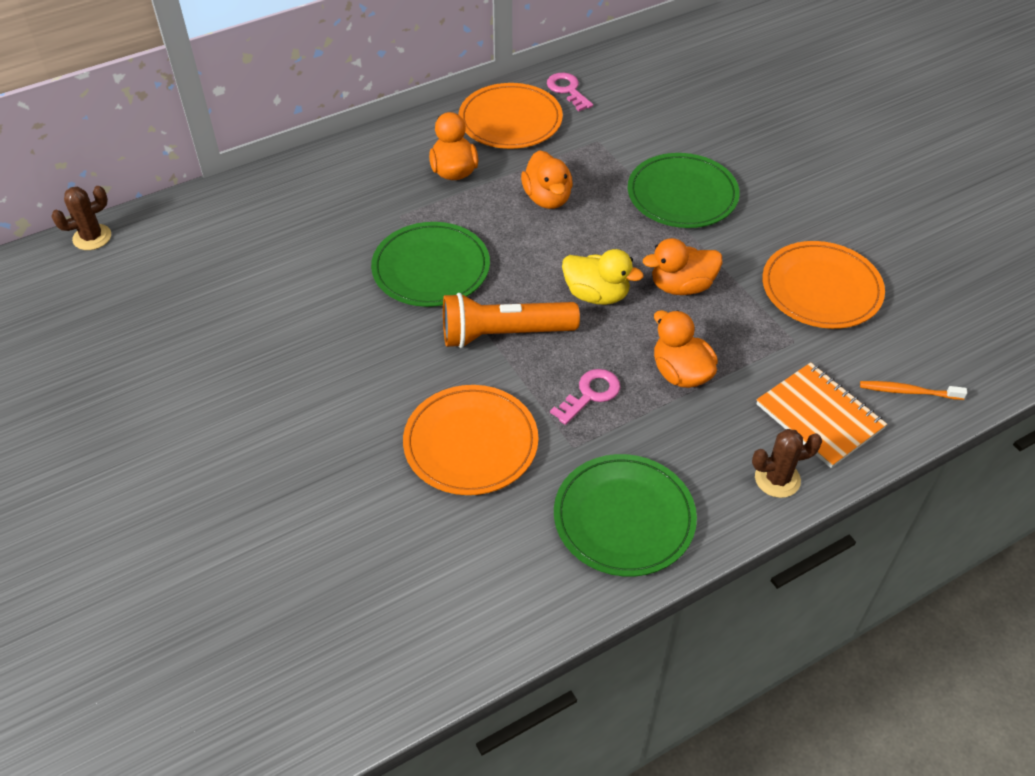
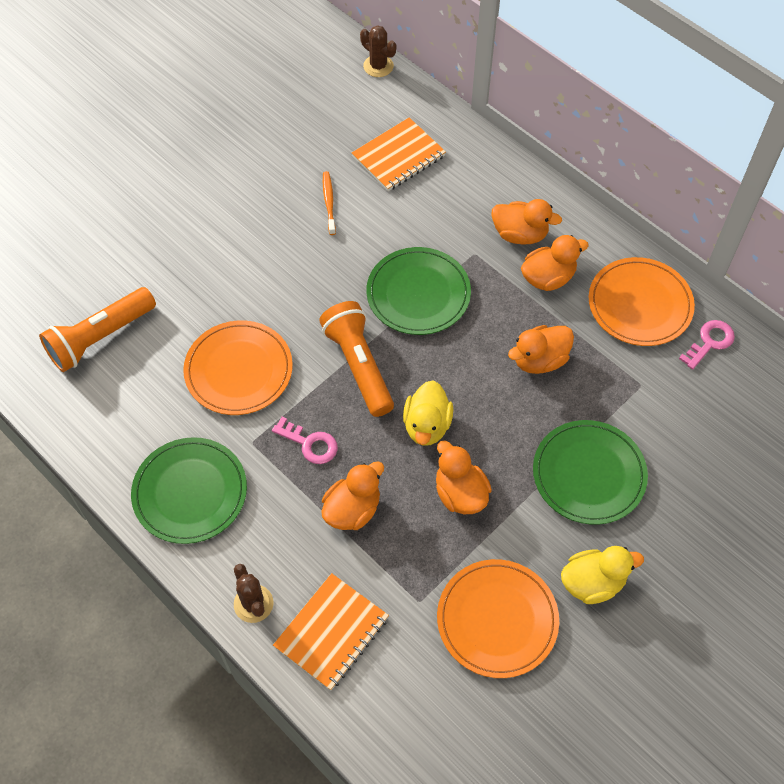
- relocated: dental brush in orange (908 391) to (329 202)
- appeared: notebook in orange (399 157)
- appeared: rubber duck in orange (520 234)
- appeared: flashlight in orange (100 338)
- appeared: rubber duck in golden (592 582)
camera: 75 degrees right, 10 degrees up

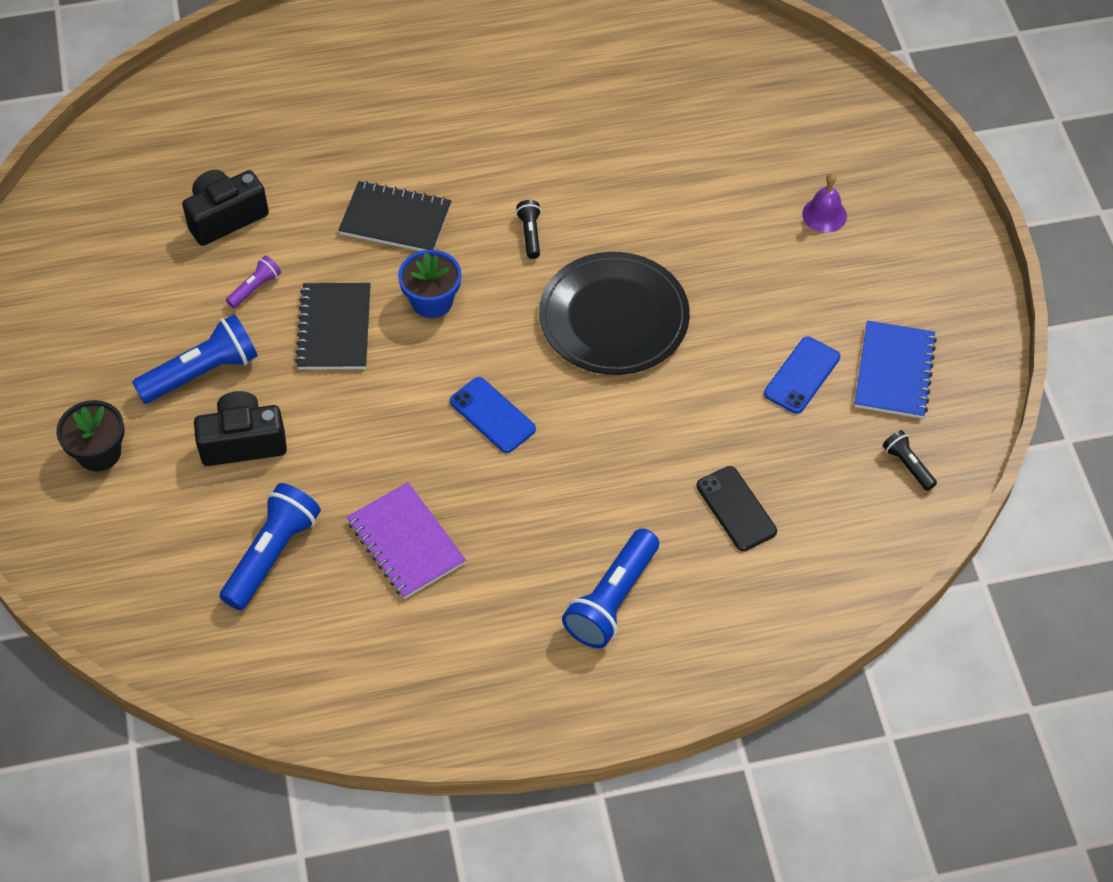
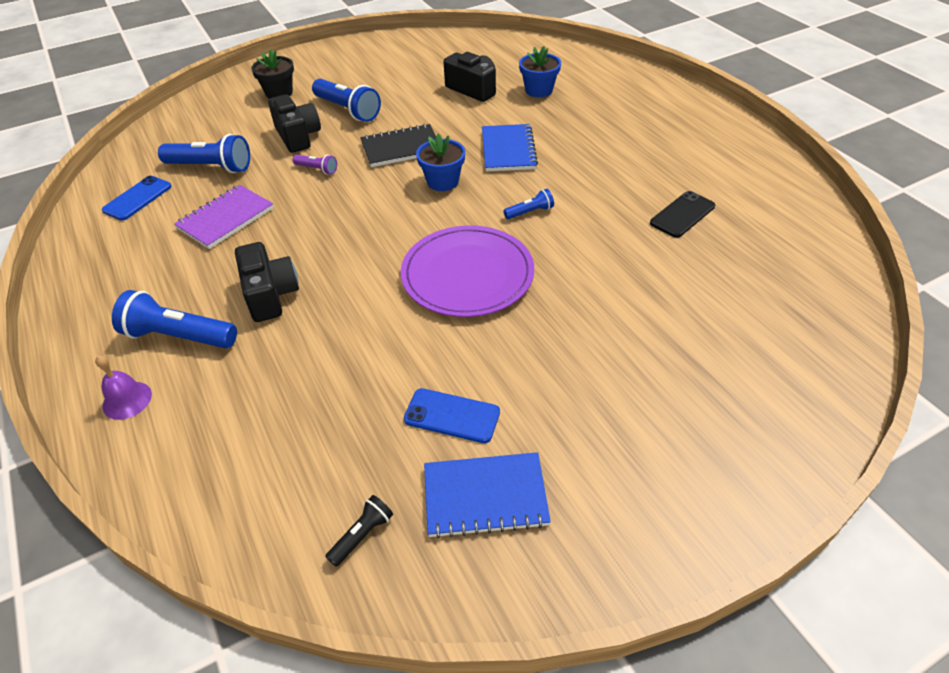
- relocated: bell in purple (824 215) to (127 400)
- colour: notebook in black (395 220) to notebook in cobalt (508 150)
- colour: flashlight in black (530 234) to flashlight in cobalt (530 212)
- colour: flat dish in black (614 317) to flat dish in purple (467 274)
- relocated: flashlight in purple (255 288) to (317 169)
- relocated: mobile phone in cobalt (492 415) to (137 198)
- relocated: mobile phone in black (736 509) to (682 214)
- appeared: plant pot in cobalt (539 90)
- appeared: compact camera in black (270 295)
camera: 75 degrees right, 10 degrees down

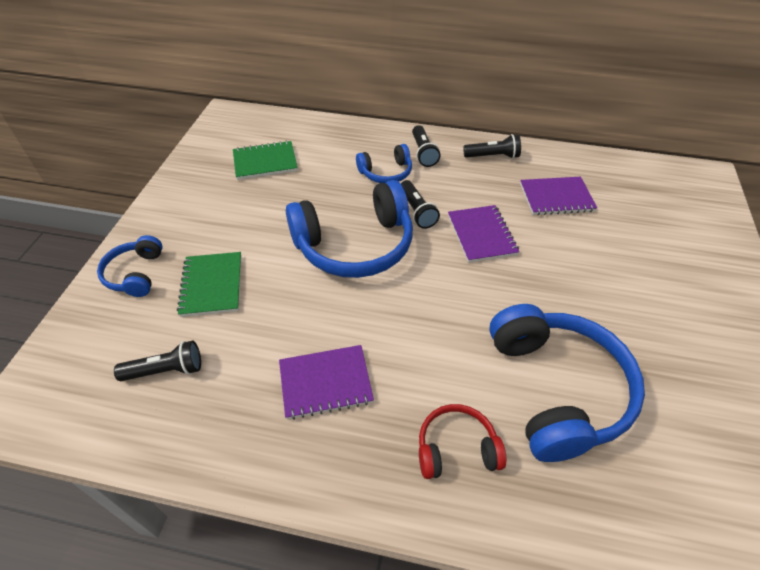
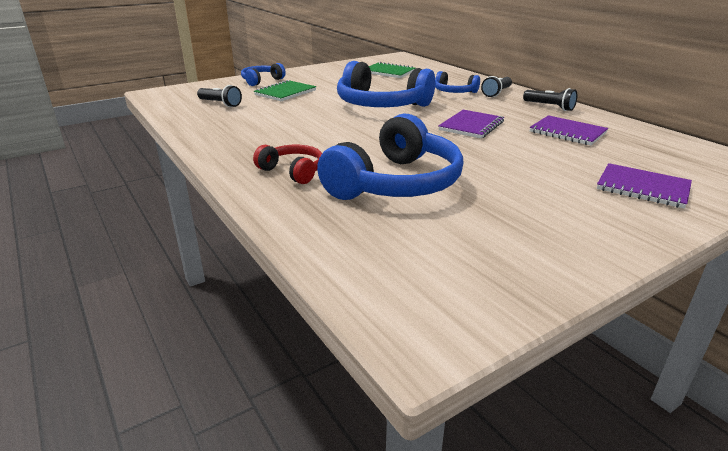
- missing: flashlight in black (417 211)
- relocated: notebook in purple (325 383) to (642 188)
camera: 45 degrees right, 20 degrees down

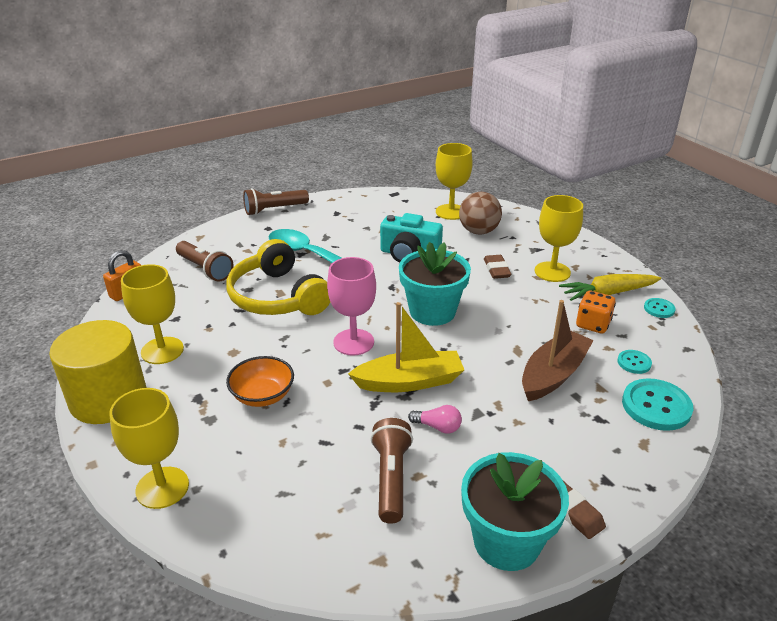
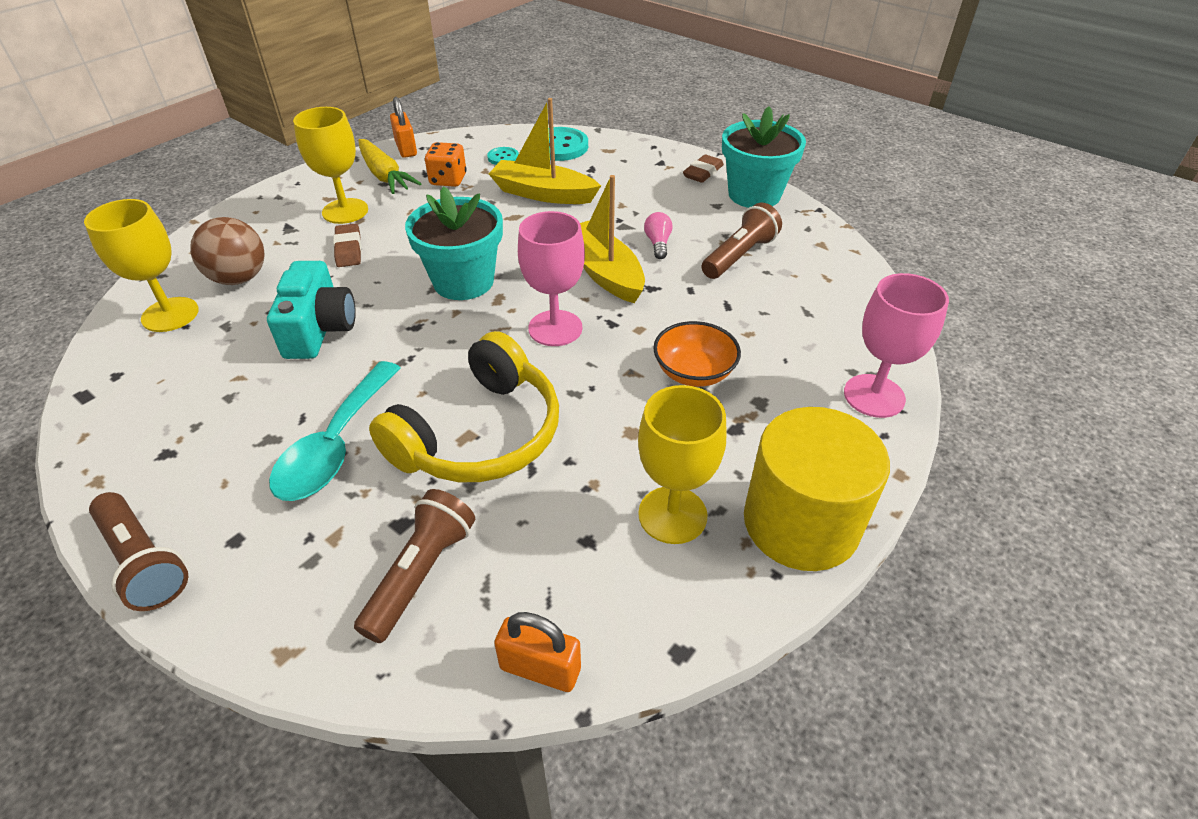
- spun: eraser in russet (496 270) = (348 249) 75 degrees counterclockwise
- exchanged: sewing button in teal (659 309) to padlock in orange (406 149)
- colour: boat in russet (553 374) to boat in golden (543 194)
- colour: wine glass in golden (162 487) to wine glass in rosy (874 396)
- spun: flashlight in russet (391 478) = (739 256) 150 degrees clockwise
camera: 110 degrees left, 10 degrees up

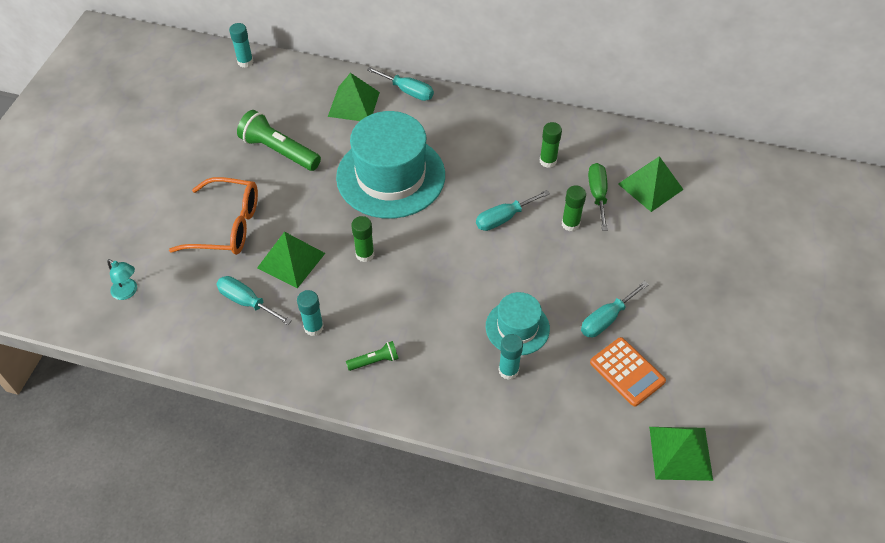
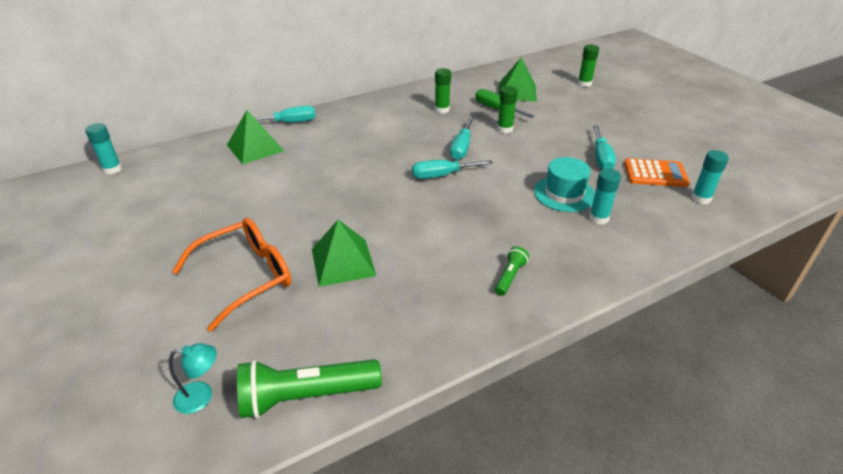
- relocated: flashlight in leaf-green (279 151) to (306 396)
- missing: hat in teal (391 176)
- relocated: stick of glue in leaf-green (365 254) to (584 83)
- relocated: flat screwdriver in teal (247 302) to (442 175)
- relocated: stick of glue in teal (313 327) to (701 198)
- missing: pyramid in leaf-green (680 453)
camera: 45 degrees left, 15 degrees down

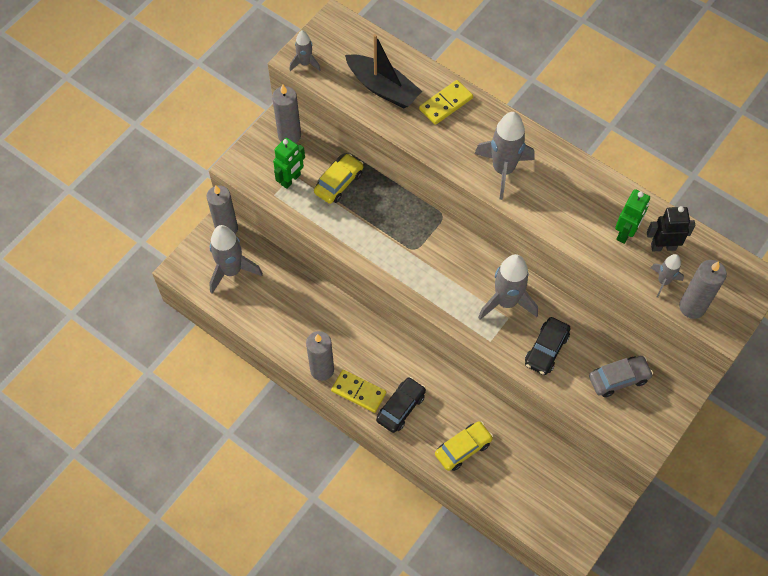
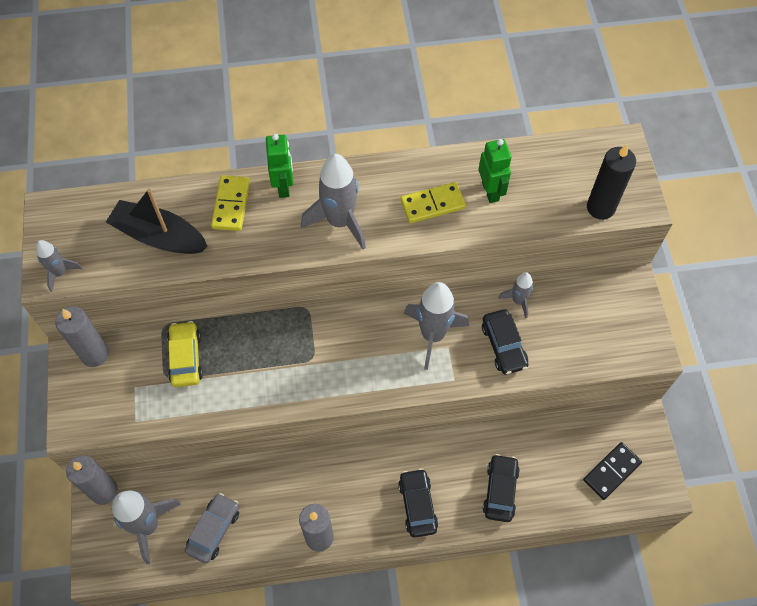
- spun: boat in black (383 88) = (159 236) 150 degrees counterclockwise
- relocated: robot in leaf-green (291 179) to (284 186)
- missing: robot in black (663 246)
- relocated: rocket in gray (663 281) to (518 301)
- colour: candle in gray (692 307) to candle in black (600 207)
- relocated: toy car in gray (618 378) to (214 530)
- relocated: domino in golden (358 392) to (432 204)
- colour: toy car in golden (463 448) to toy car in black (500 490)
- appeared: domino in black (611 471)
camera: 45 degrees left, 0 degrees up

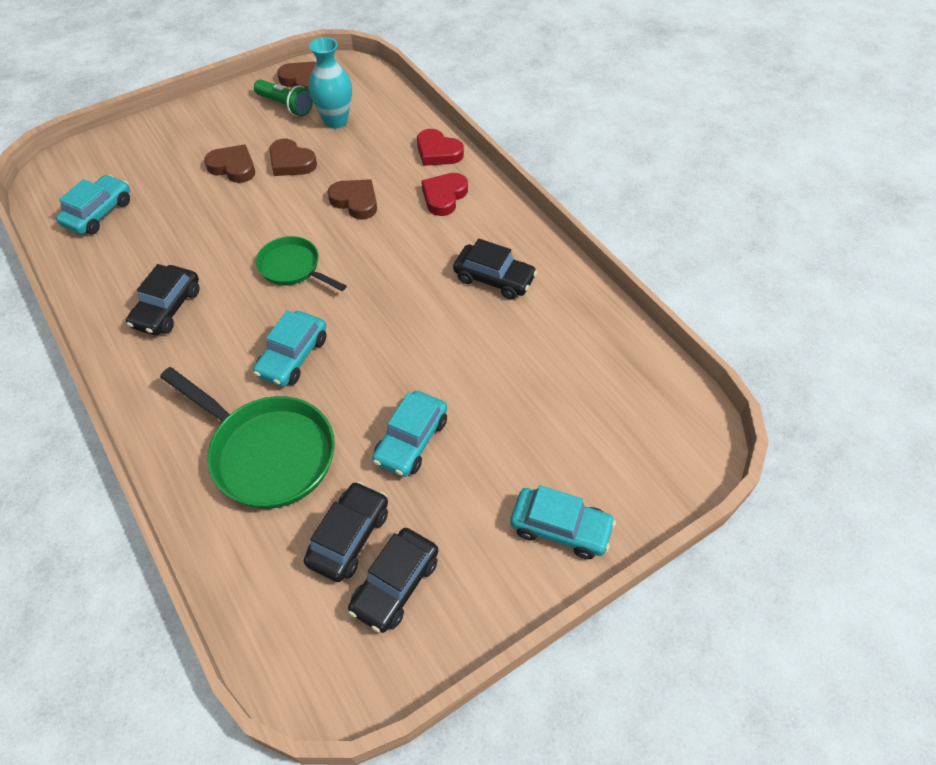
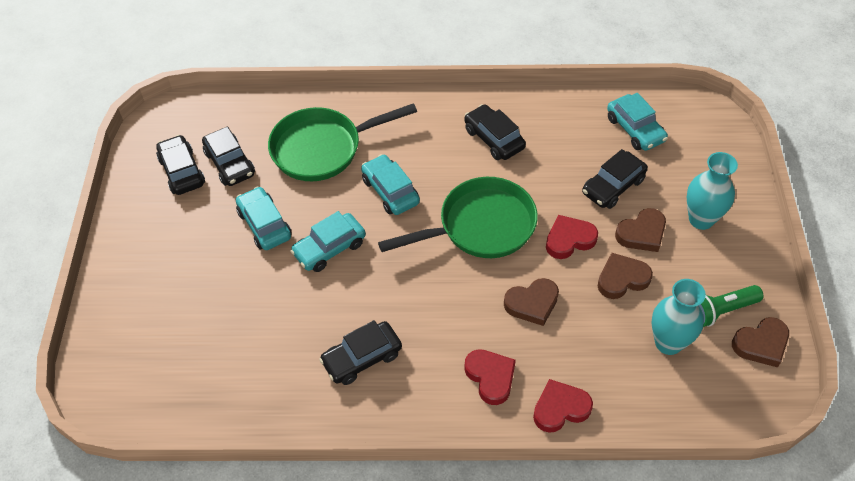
- size: pan in leaf-green (293 268) = (480 226) x1.68
- relocated: toy car in teal (560 528) to (329 248)
- appeared: toy car in black (613 186)
- appeared: vase in teal (701 219)
- appeared: heart shape in scarlet (569 239)
camera: 125 degrees right, 0 degrees up

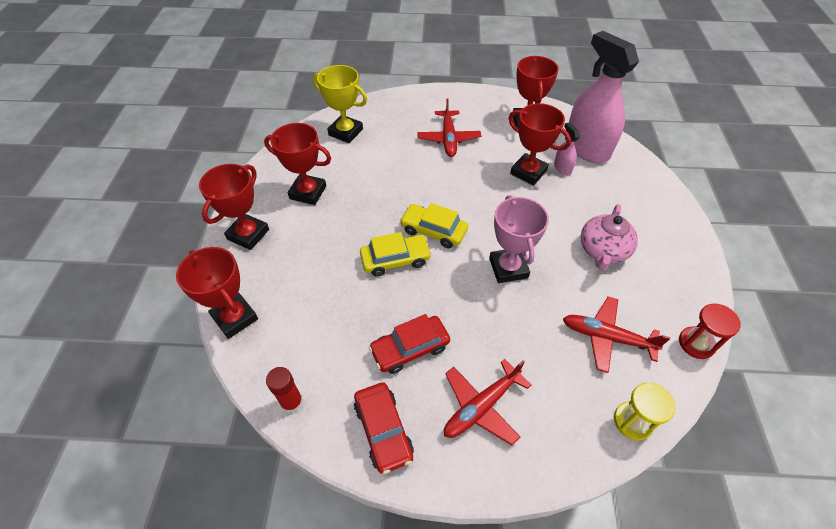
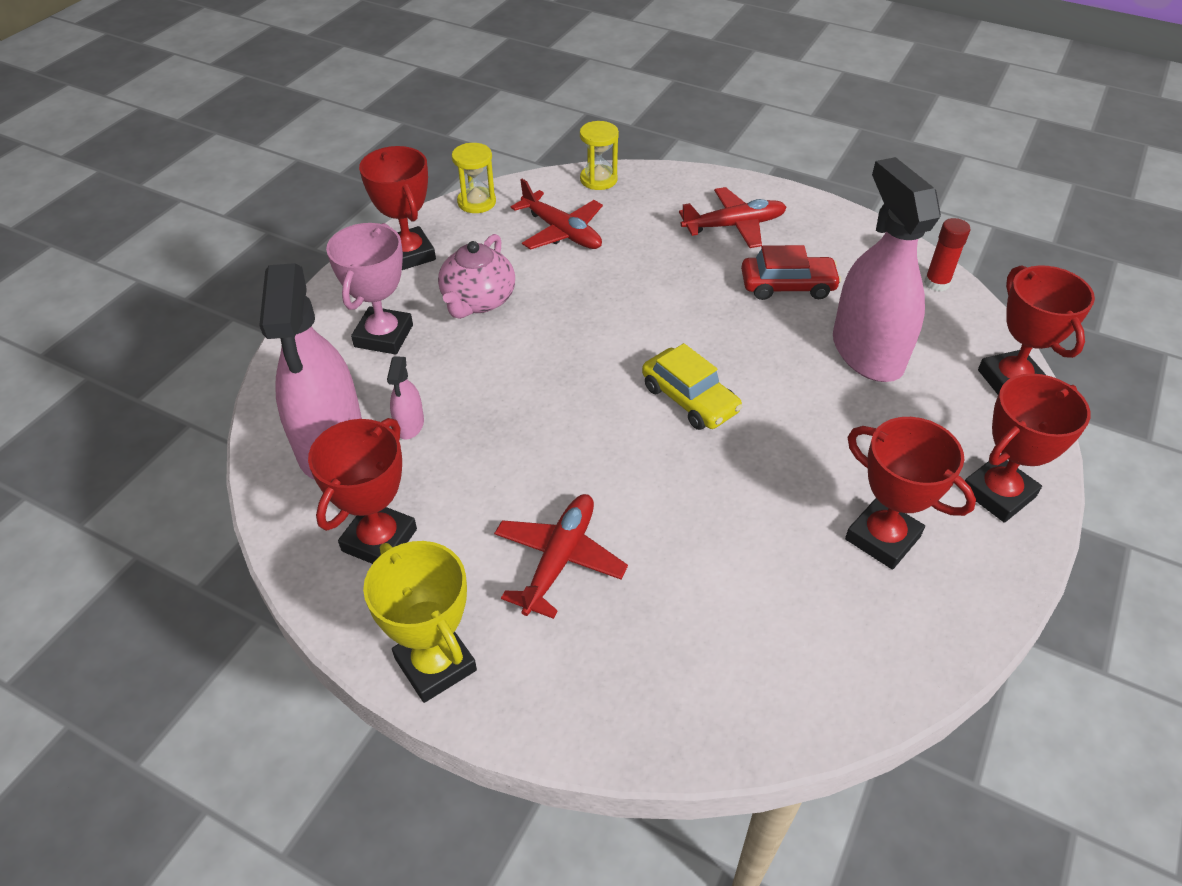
- relocated: trophy in golden (345 132) to (435 664)
- relocated: trophy in scarlet (528 172) to (409 254)
- relocated: trophy in rosy (508 268) to (383 336)
- spun: china teapot in rosy (602 251) = (478 301) 150 degrees clockwise
- missing: toy car in golden (395 260)
- colour: sand timer in scarlet (696 343) to sand timer in golden (476 202)
- missing: toy car in scarlet (383 430)
- appeared: sprayer in rosy (867 352)
camera: 155 degrees left, 5 degrees down

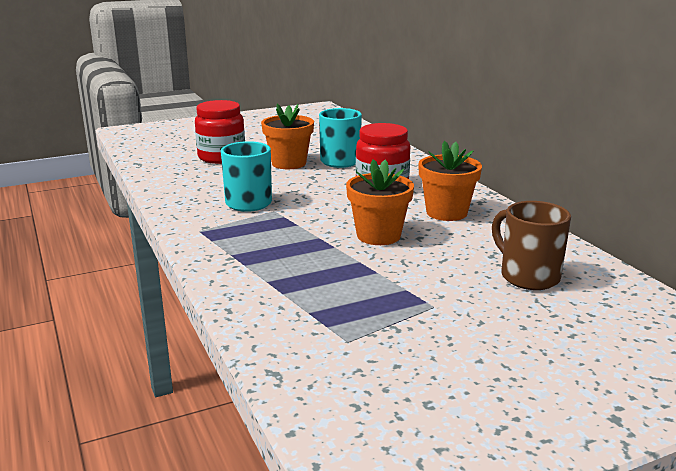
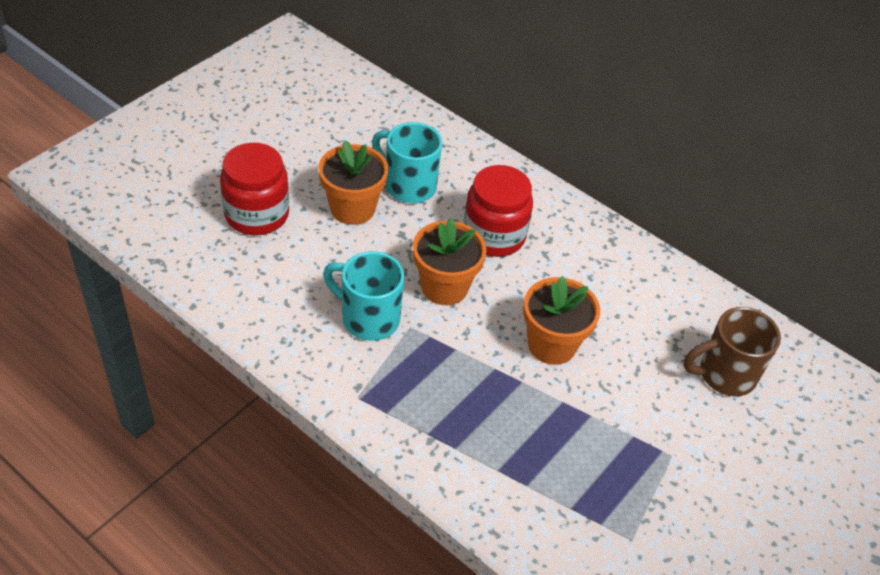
- relocated: plant pot in orange (446 212) to (444 287)
- spun: mug in russet (528 276) = (724 374) 45 degrees counterclockwise
camera: 30 degrees left, 25 degrees up

